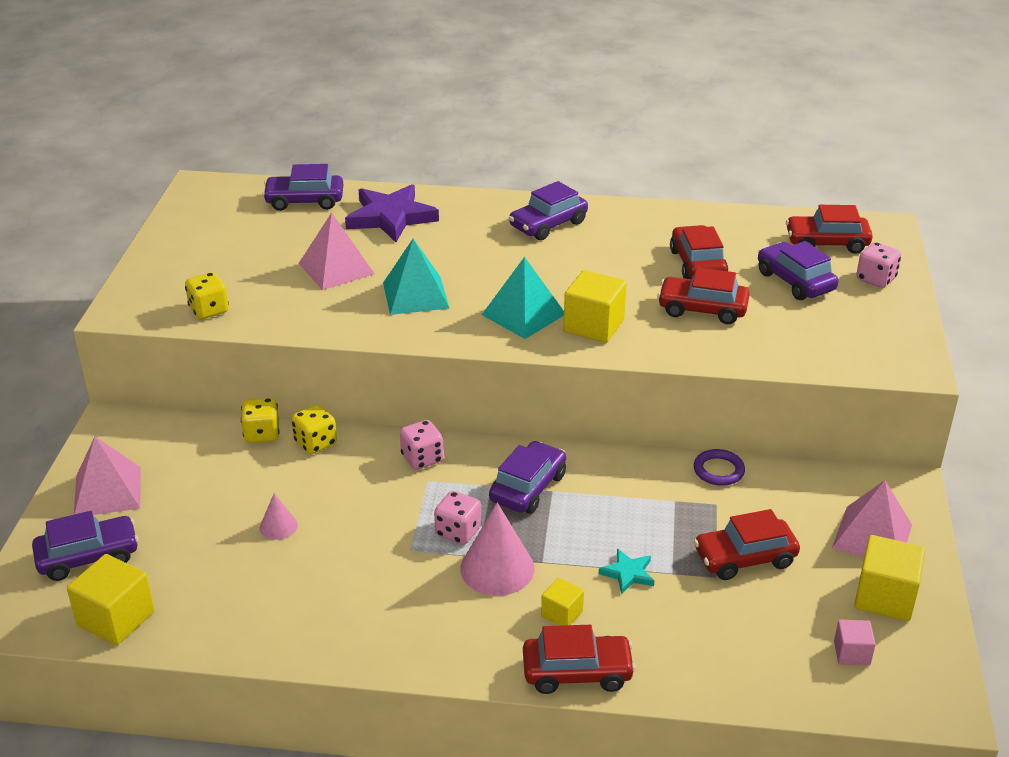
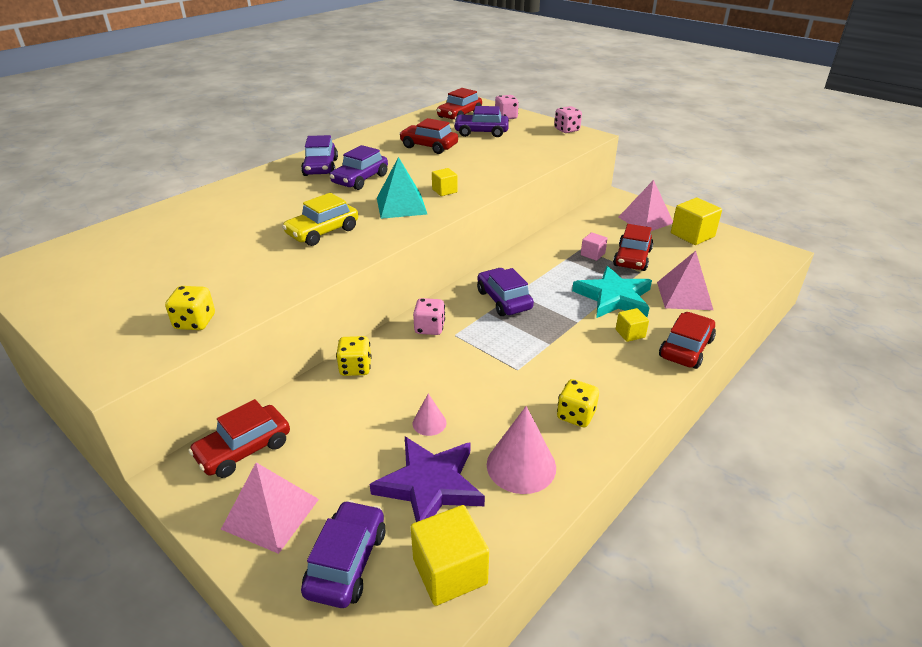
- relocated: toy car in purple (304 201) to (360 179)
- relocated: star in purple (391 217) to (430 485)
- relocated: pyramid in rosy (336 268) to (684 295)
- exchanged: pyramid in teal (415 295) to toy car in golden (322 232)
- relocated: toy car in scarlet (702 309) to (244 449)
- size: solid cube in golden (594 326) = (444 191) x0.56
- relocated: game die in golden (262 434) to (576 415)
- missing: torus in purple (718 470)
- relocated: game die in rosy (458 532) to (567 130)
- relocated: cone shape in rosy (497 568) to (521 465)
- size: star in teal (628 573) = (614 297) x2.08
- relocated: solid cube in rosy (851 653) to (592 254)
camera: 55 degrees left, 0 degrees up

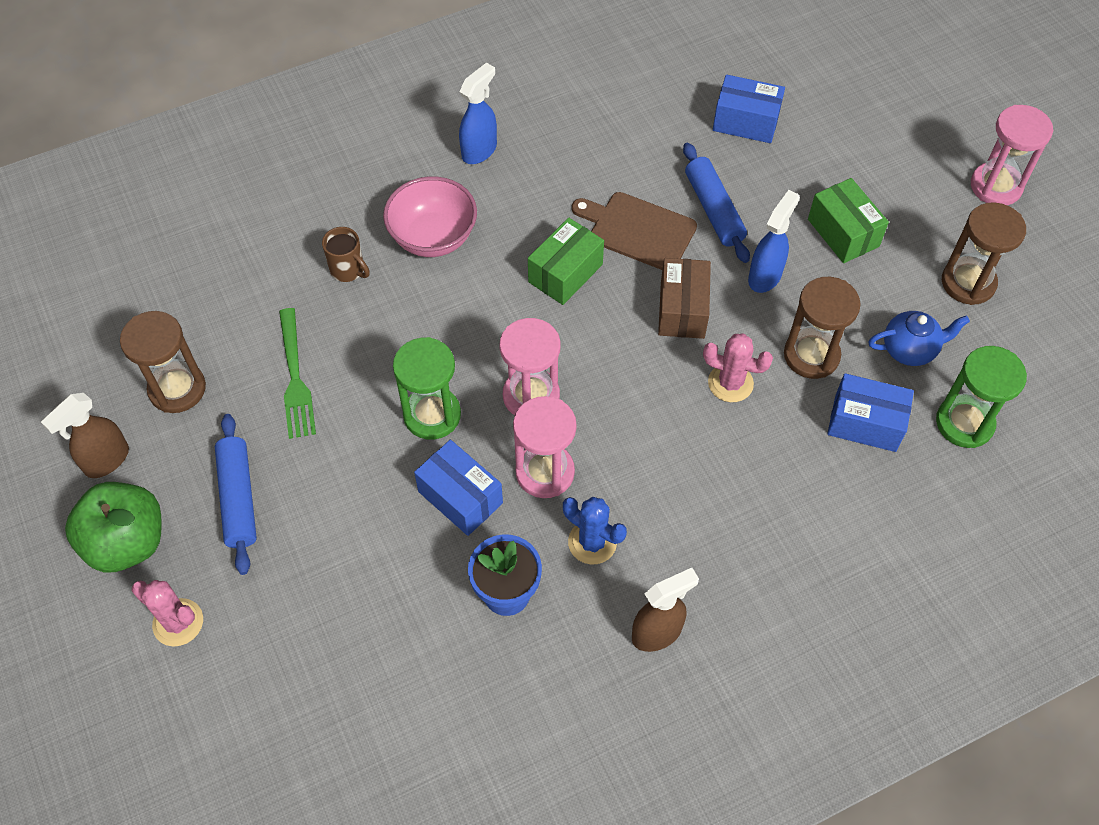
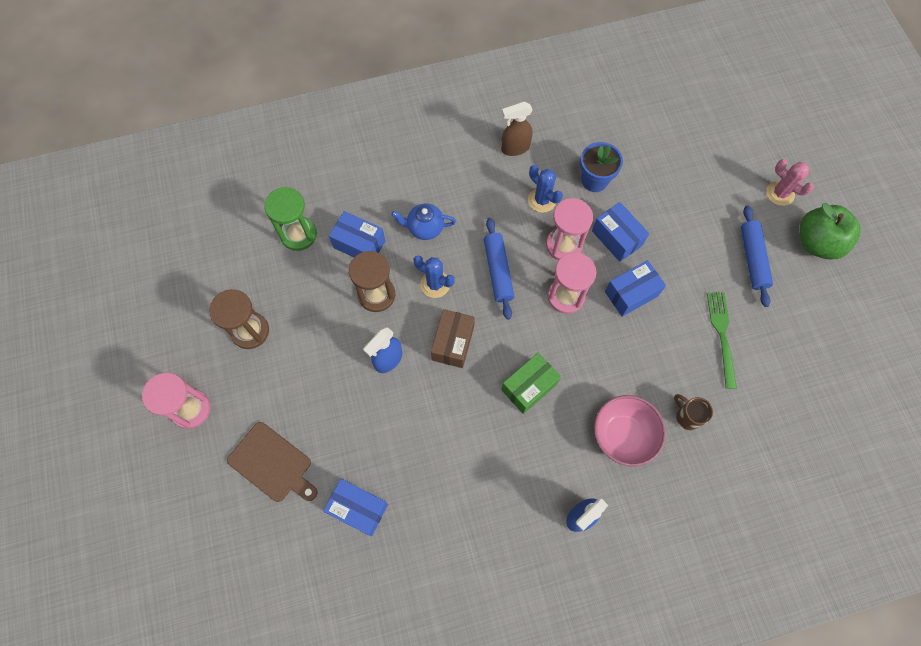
- relocated: pastry roller in cobalt (714 209) to (498 271)
- missing: box in leaf-green (843 233)
- relocated: cutting board in russet (638 230) to (272 464)
- missing: sand timer in russet (177 389)
- relocated: china teapot in cobalt (909 350) to (425 228)
- colour: saguaro cactus in rosy (730 383) to saguaro cactus in cobalt (435 284)
- exchanged: sand timer in leaf-green (432 415) to box in cobalt (631 294)
- missing: sprayer in russet (106 461)
camera: 170 degrees left, 10 degrees up

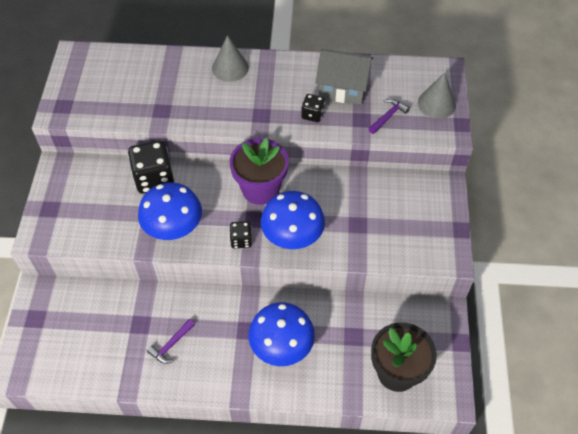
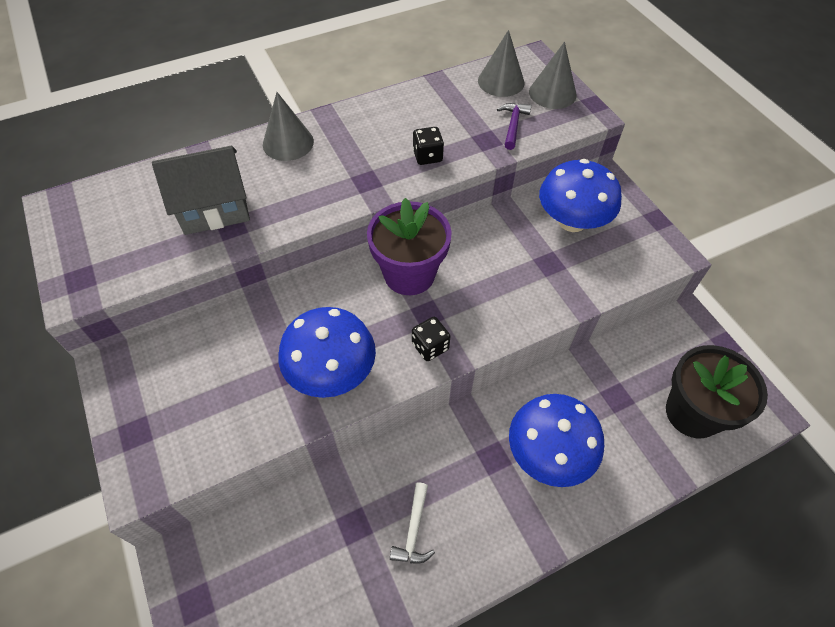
- relocated: toy house in gray (343 88) to (214 208)
- missing: game die in black (154 178)
- relocated: mushroom in cobalt (292 236) to (572 221)
- colour: hammer in purple (171 345) to hammer in white (414 530)
- appeared: cone shape in gray (501 81)
camera: 30 degrees left, 0 degrees up

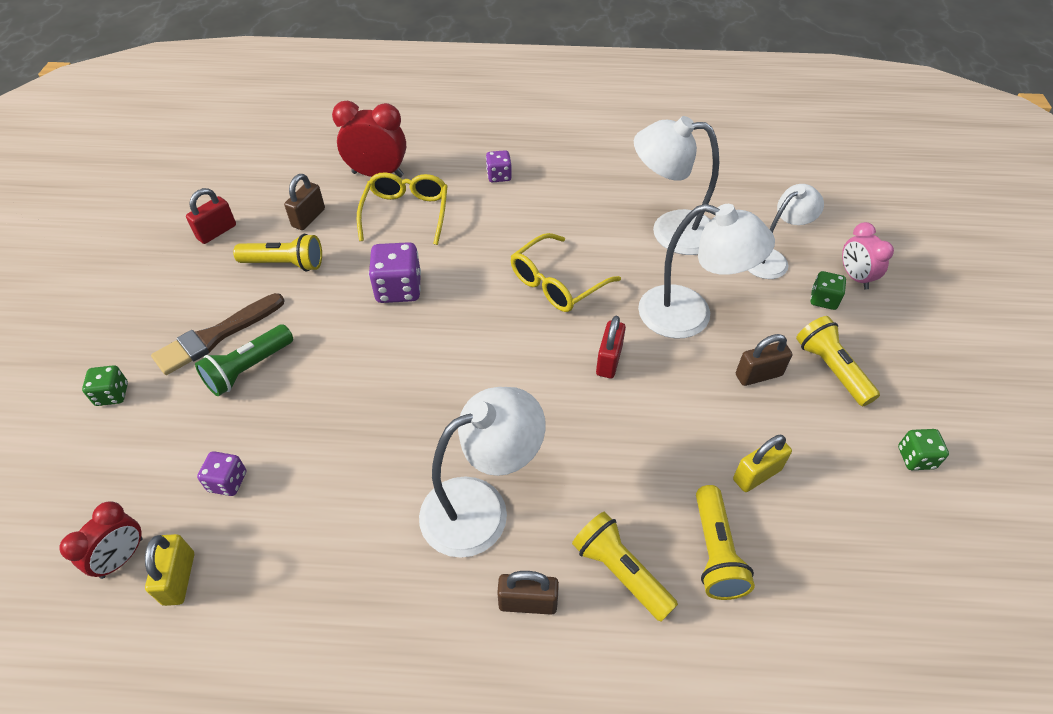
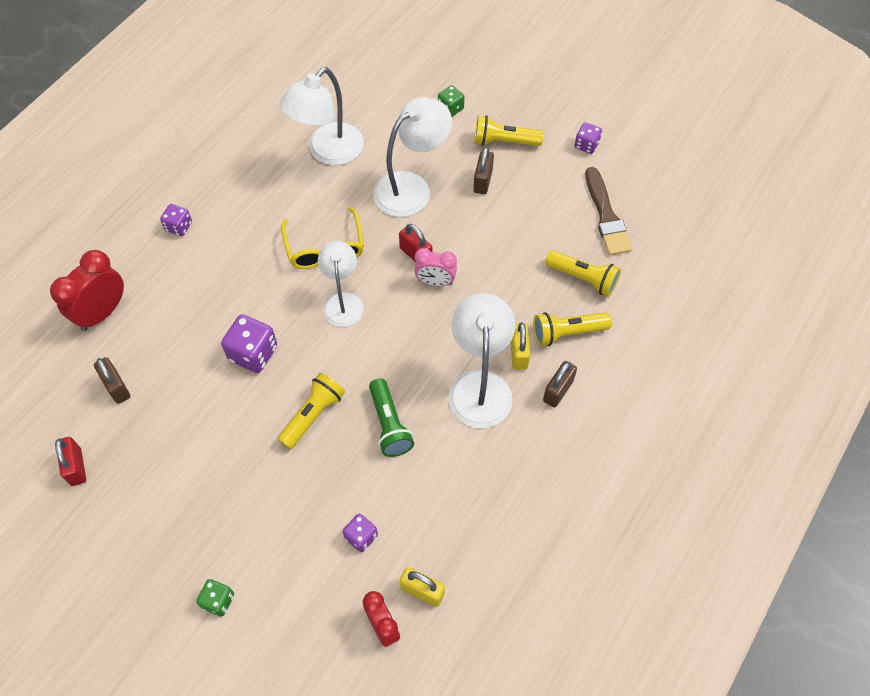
- missing: glasses in golden (406 213)
- relocated: reading lamp in white (772 259) to (343 302)
- relocated: bedside clock in rosy (855 277) to (435 282)
- relocated: flashlight in golden (285 264) to (313 415)
- relocated: paintbrush in russet (216 336) to (606 216)
- relocated: flashlight in leaf-green (248 369) to (389 425)
- colour: game die in leaf-green (916 458) to game die in purple (586 145)
- relocated: padlock in golden (756 474) to (518 353)
camera: 60 degrees left, 10 degrees up

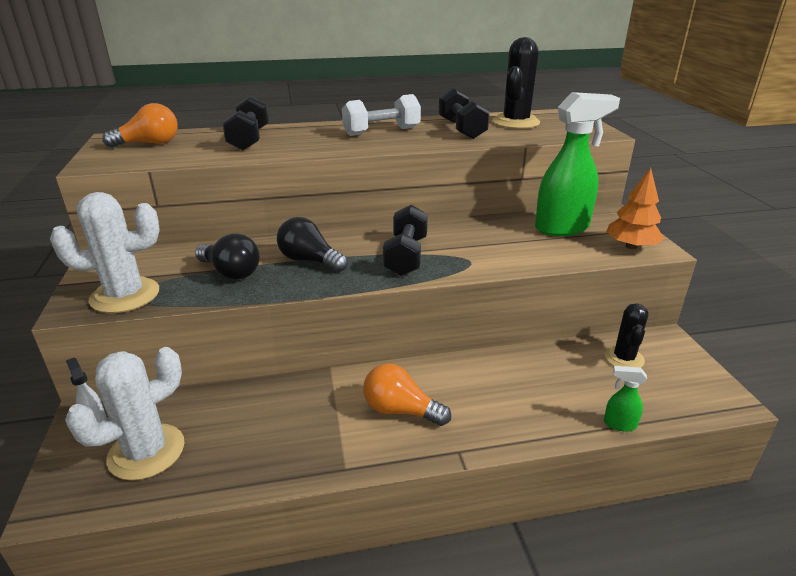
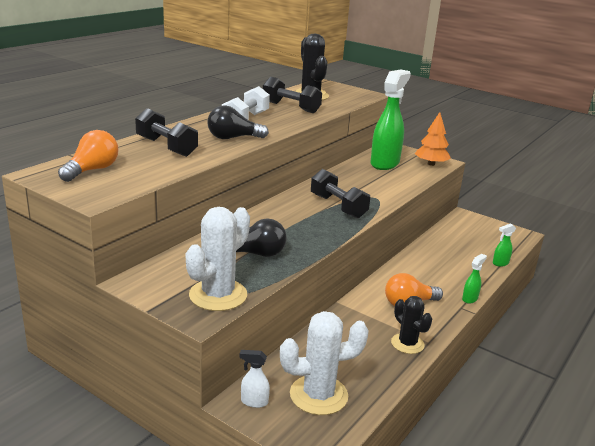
- relocated: bulb in black (310 261) to (233 138)
- relocated: saguaro cactus in black (624 358) to (407 344)
- spun: saguaro cactus in white (146 452) = (318 395) 75 degrees clockwise
- appeared: sprayer in leaf-green (470 299)
camera: 45 degrees left, 5 degrees down

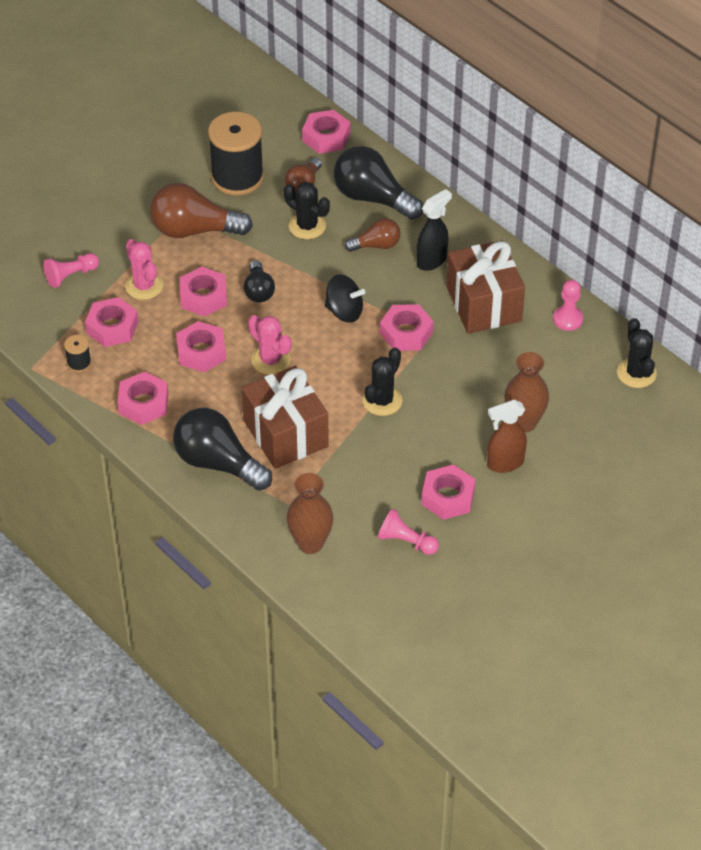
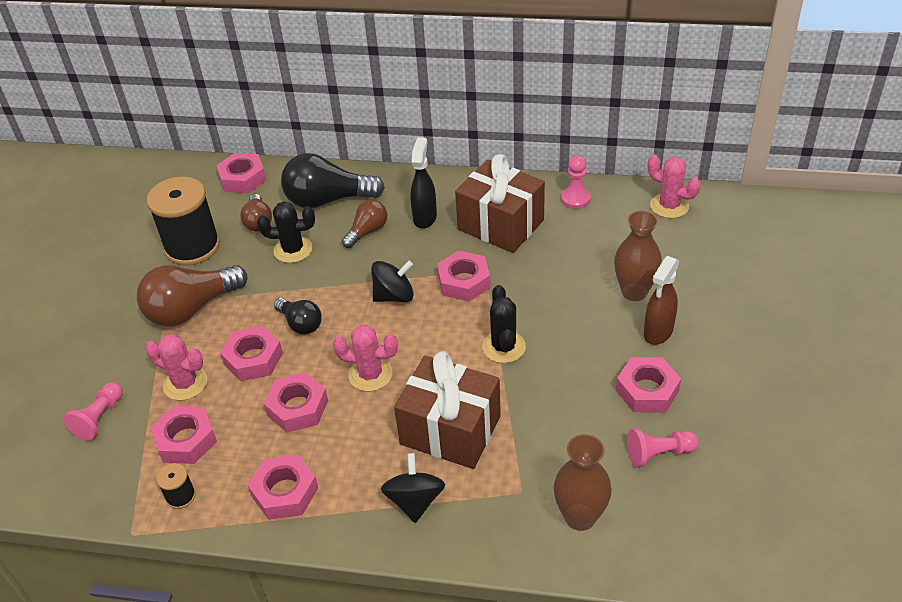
- colour: saguaro cactus in black (636 373) to saguaro cactus in rosy (669 206)
- exchanged: bulb in black (218 463) to whirligig in black (415 501)
camera: 35 degrees left, 5 degrees down

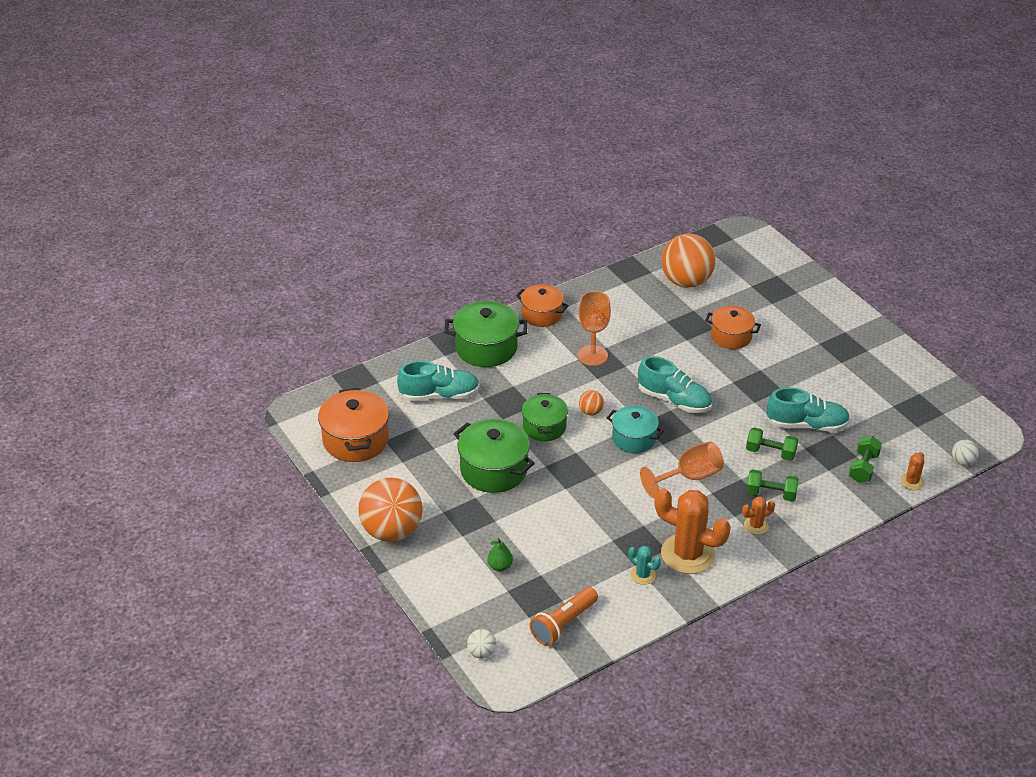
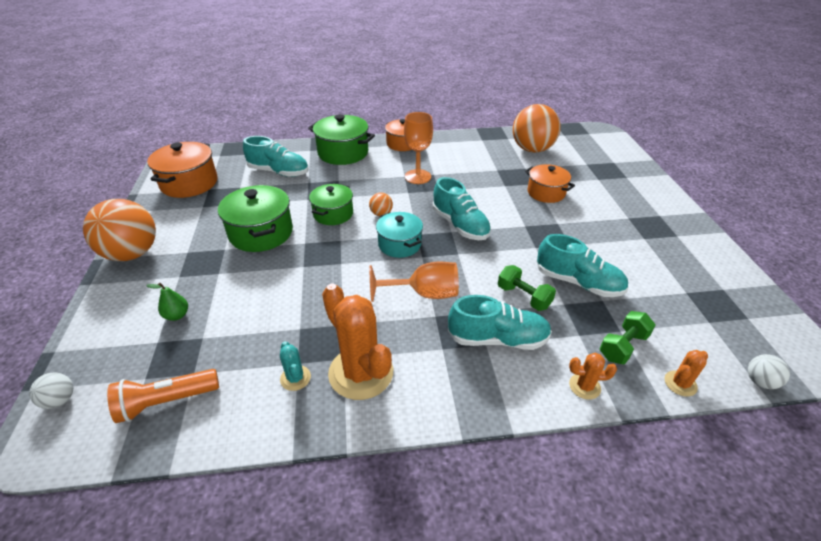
- exchanged: free weight in leaf-green (771 494) to sneaker in teal (498 339)
- relocated: saguaro cactus in orange (756 525) to (584 386)
camera: 25 degrees right, 0 degrees up

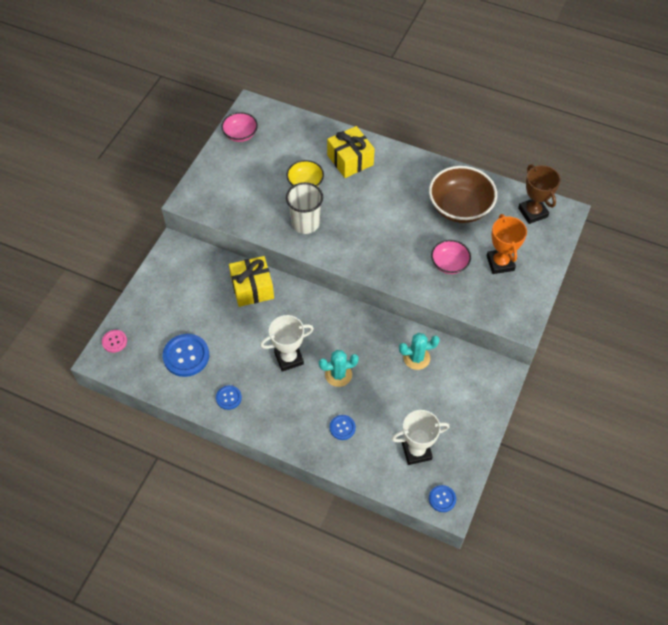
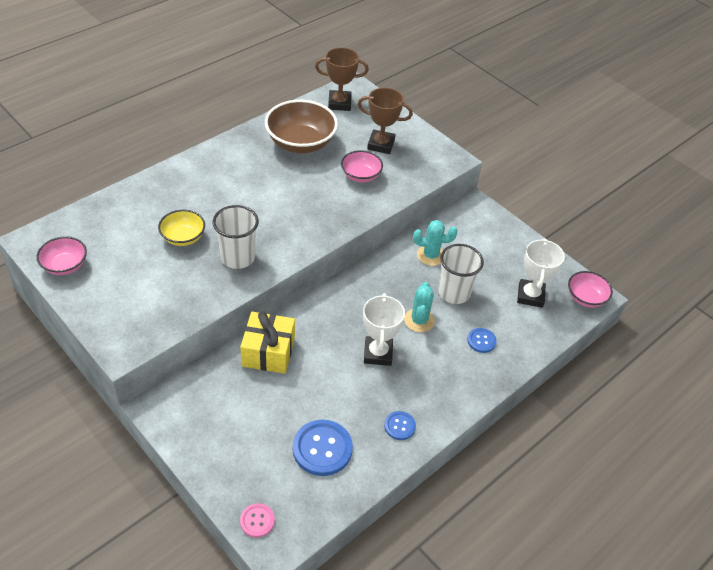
- missing: wrapped gift in golden (350 160)
- colour: trophy in orange (500 263) to trophy in russet (381 145)
- spun: saguaro cactus in teal (416 358) = (431 255) 75 degrees clockwise
- exchanged: sewing button in cobalt (442 499) to bowl in rosy (585 298)
- appeared: cup in white (454 293)
camera: 70 degrees left, 10 degrees down

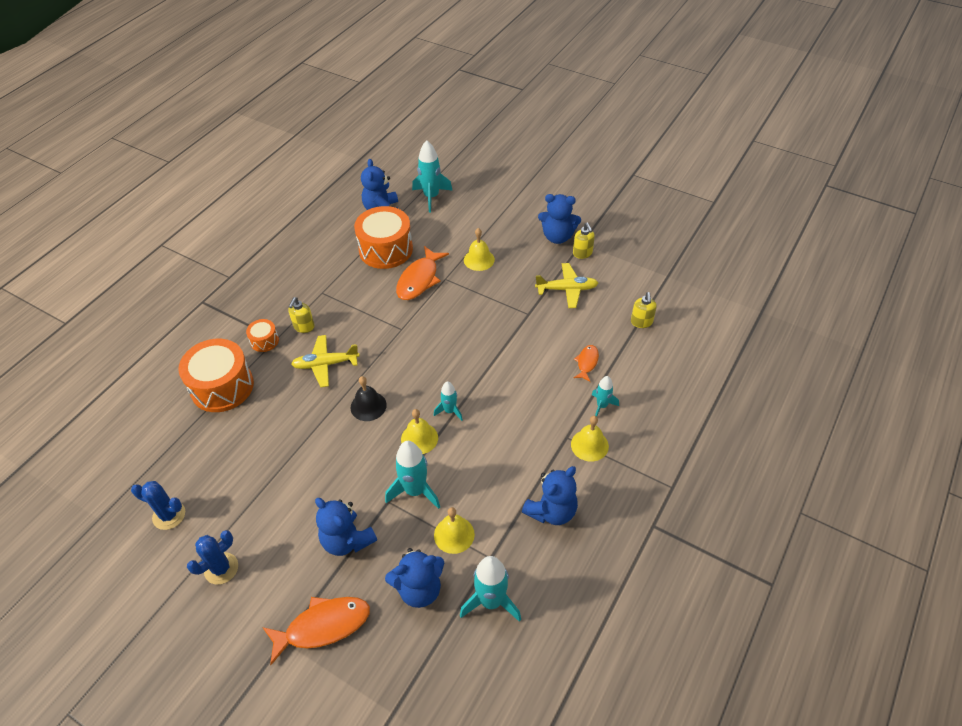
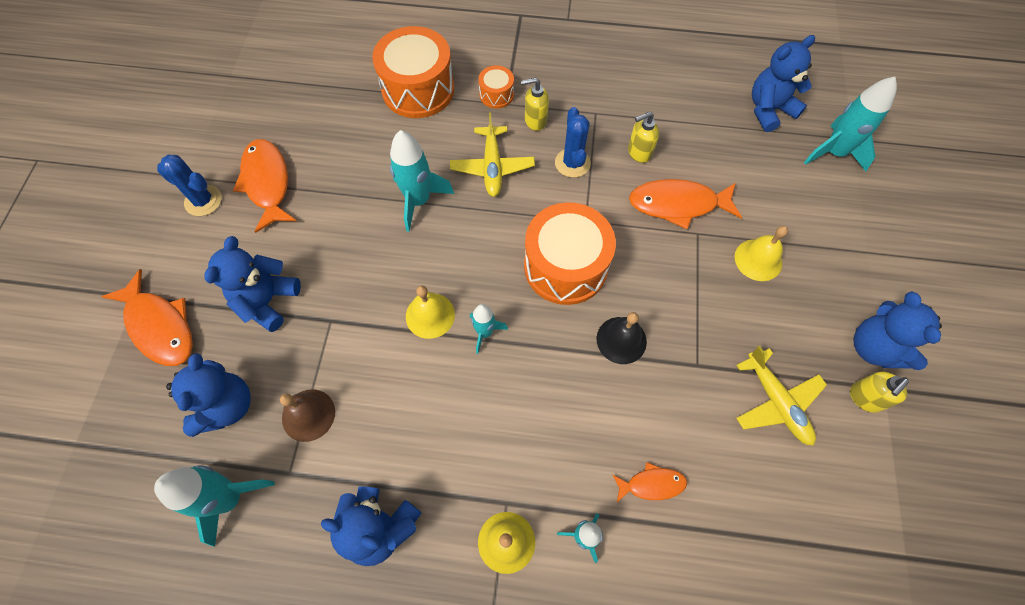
- relocated: drum in orange (386 249) to (565 266)
- relocated: pump bottle in golden (641 322) to (639 152)
- spun: toy plane in golden (325 364) = (492 167) 150 degrees counterclockwise
- relocated: bell in black (368 406) to (621 340)
- relocated: rocket in teal (415 491) to (418 201)
- relocated: saguaro cactus in cobalt (169 515) to (572 163)
- colour: bell in golden (454 534) to bell in russet (308 415)
- spun: teddy bear in cobalt (419 589) = (226 406) 135 degrees counterclockwise
- appeared: toy fish in orange (267 183)
camera: 65 degrees right, 15 degrees up

